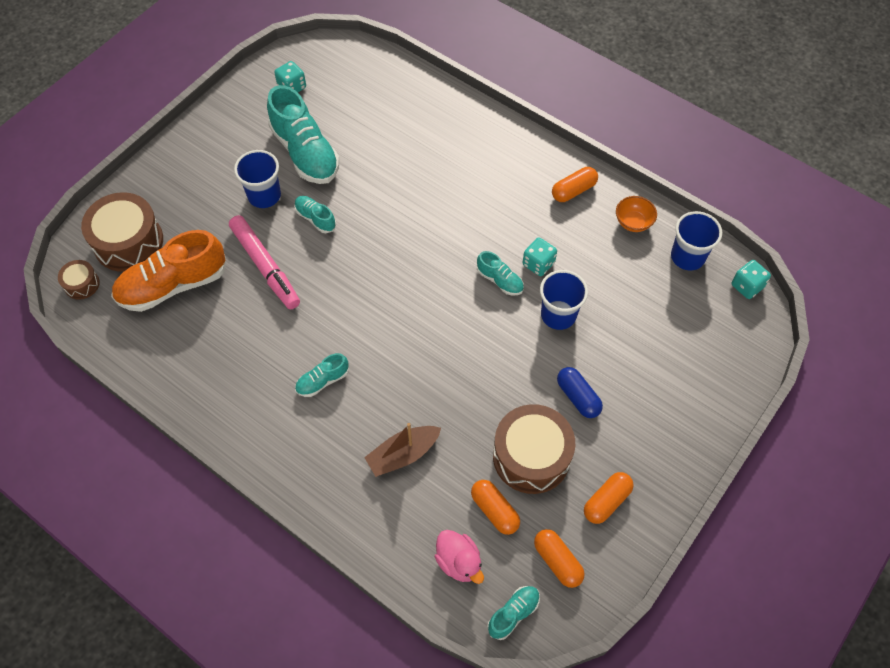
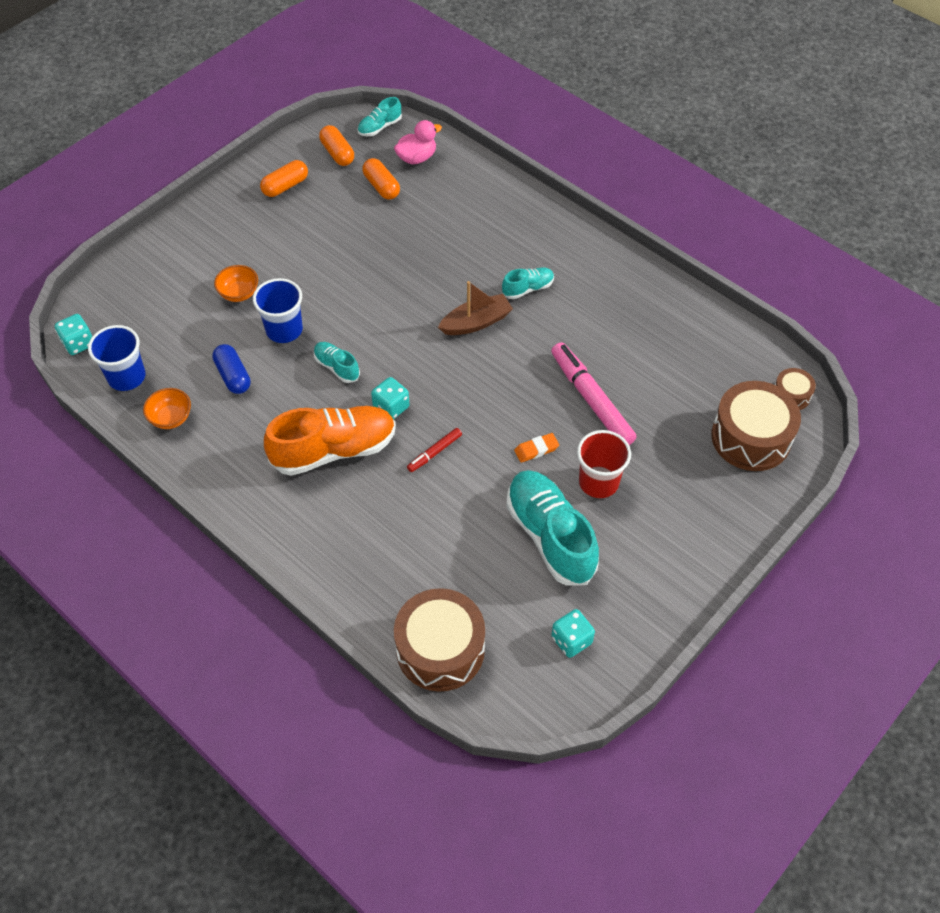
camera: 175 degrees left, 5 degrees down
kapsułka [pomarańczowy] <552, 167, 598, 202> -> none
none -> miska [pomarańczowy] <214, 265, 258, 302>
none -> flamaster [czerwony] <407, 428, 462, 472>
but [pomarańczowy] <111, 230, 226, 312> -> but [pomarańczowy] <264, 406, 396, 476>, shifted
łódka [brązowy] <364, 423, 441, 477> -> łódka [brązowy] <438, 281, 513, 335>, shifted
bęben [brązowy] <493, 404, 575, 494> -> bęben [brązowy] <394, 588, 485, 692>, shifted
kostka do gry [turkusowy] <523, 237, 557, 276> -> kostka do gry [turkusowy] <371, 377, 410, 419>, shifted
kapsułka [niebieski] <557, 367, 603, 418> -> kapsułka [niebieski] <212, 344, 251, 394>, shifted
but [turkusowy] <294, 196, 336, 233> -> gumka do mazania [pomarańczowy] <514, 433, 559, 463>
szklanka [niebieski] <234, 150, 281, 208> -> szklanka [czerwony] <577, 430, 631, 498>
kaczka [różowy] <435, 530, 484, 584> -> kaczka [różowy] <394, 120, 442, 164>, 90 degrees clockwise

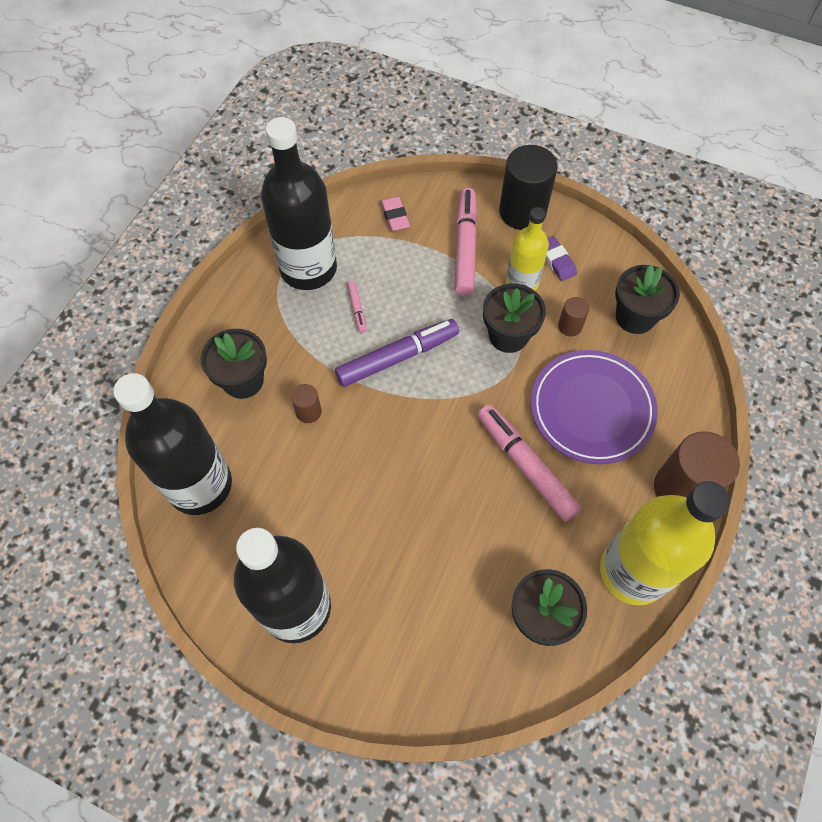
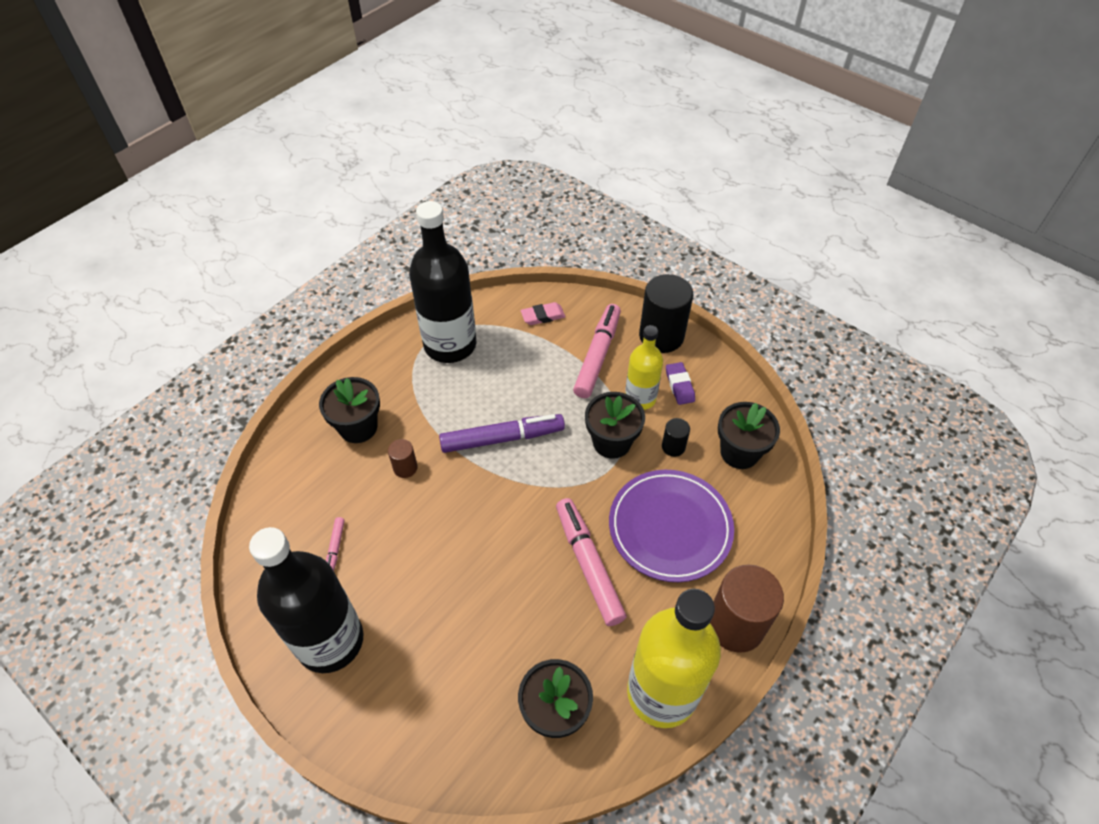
camera: 15 degrees right, 10 degrees down
butelka [czarny] <113, 373, 232, 515> -> none
flamaster [różowy] <347, 281, 366, 333> -> flamaster [różowy] <326, 517, 345, 571>, shifted
walec [brązowy] <558, 297, 589, 336> -> walec [czarny] <662, 418, 690, 457>
gumka do mazania [różowy] <380, 196, 410, 231> -> gumka do mazania [różowy] <521, 302, 565, 325>, 75 degrees clockwise

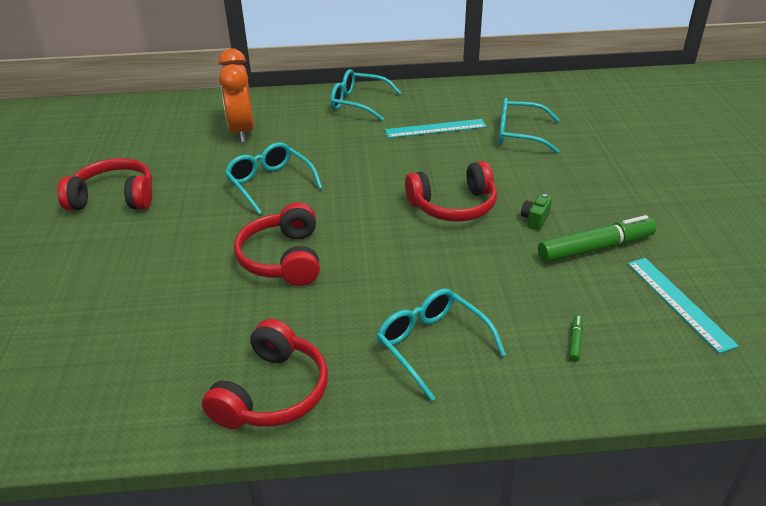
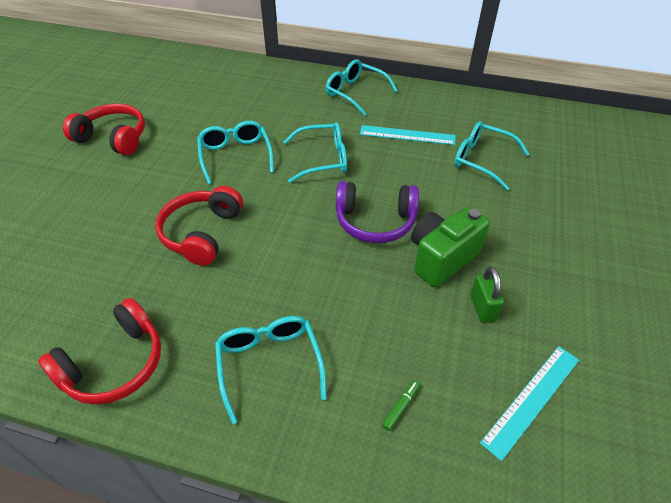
camera: 20 degrees right, 10 degrees up
budzik [pomarańczowy] <218, 49, 254, 143> -> none
none -> okulary [turkusowy] <283, 122, 347, 183>
flamaster [zielony] <538, 215, 656, 263> -> kłódka [zielony] <470, 267, 504, 323>
słuchawki [czerwony] <405, 161, 497, 222> -> słuchawki [fioletowy] <336, 181, 419, 243>
linijka [turkusowy] <627, 258, 739, 354> -> linijka [turkusowy] <480, 346, 579, 461>, 45 degrees clockwise
aparat fotograficzny [zielony] <521, 194, 552, 230> -> aparat fotograficzny [zielony] <411, 207, 490, 287>, x2.23

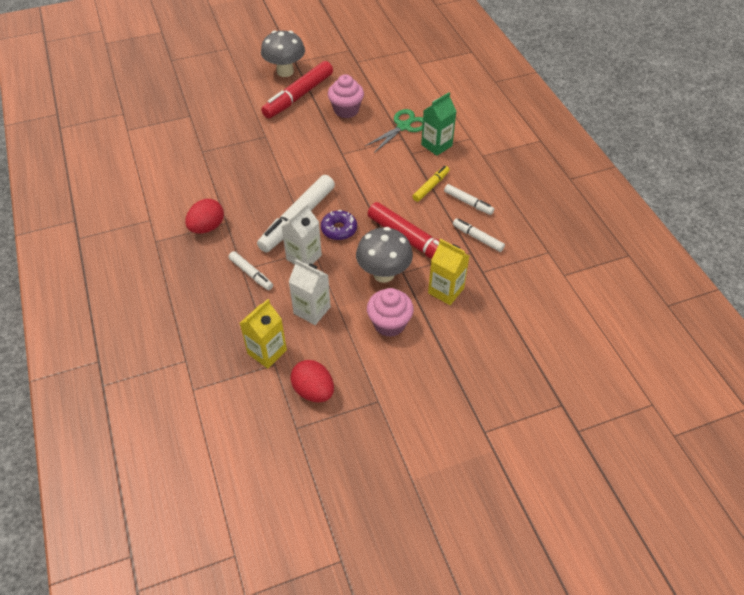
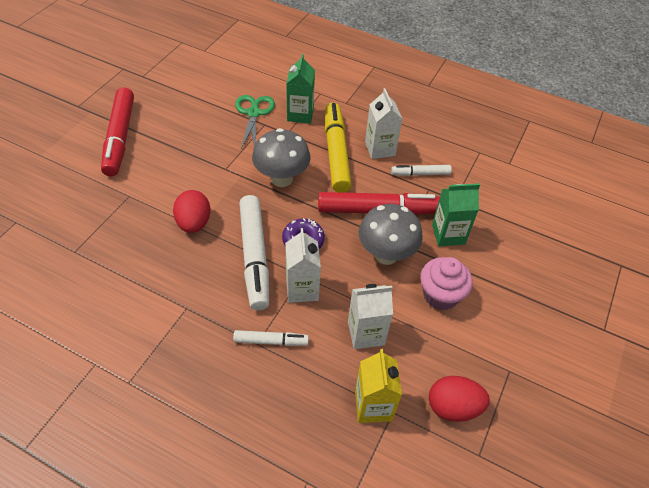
camera: 45 degrees left, 0 degrees up
muffinka [różowy] <328, 74, 364, 118> -> none
jajko [czerwony] <185, 199, 224, 234> -> jajko [czerwony] <173, 190, 211, 233>, shifted
grzyb [szary] <261, 31, 305, 77> -> grzyb [szary] <252, 128, 310, 187>, shifted
flamaster [biały] <444, 184, 494, 215> -> karton mleka [biały] <365, 88, 402, 159>
karton mleka [żółty] <428, 239, 469, 305> -> karton mleka [zielony] <432, 183, 480, 246>
flamaster [żółty] <412, 166, 449, 202> -> flamaster [żółty] <325, 102, 351, 193>, x1.93

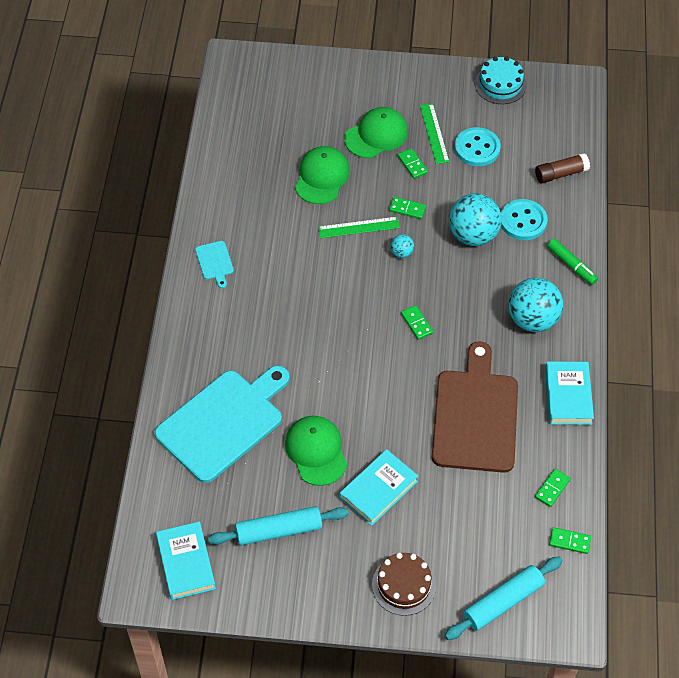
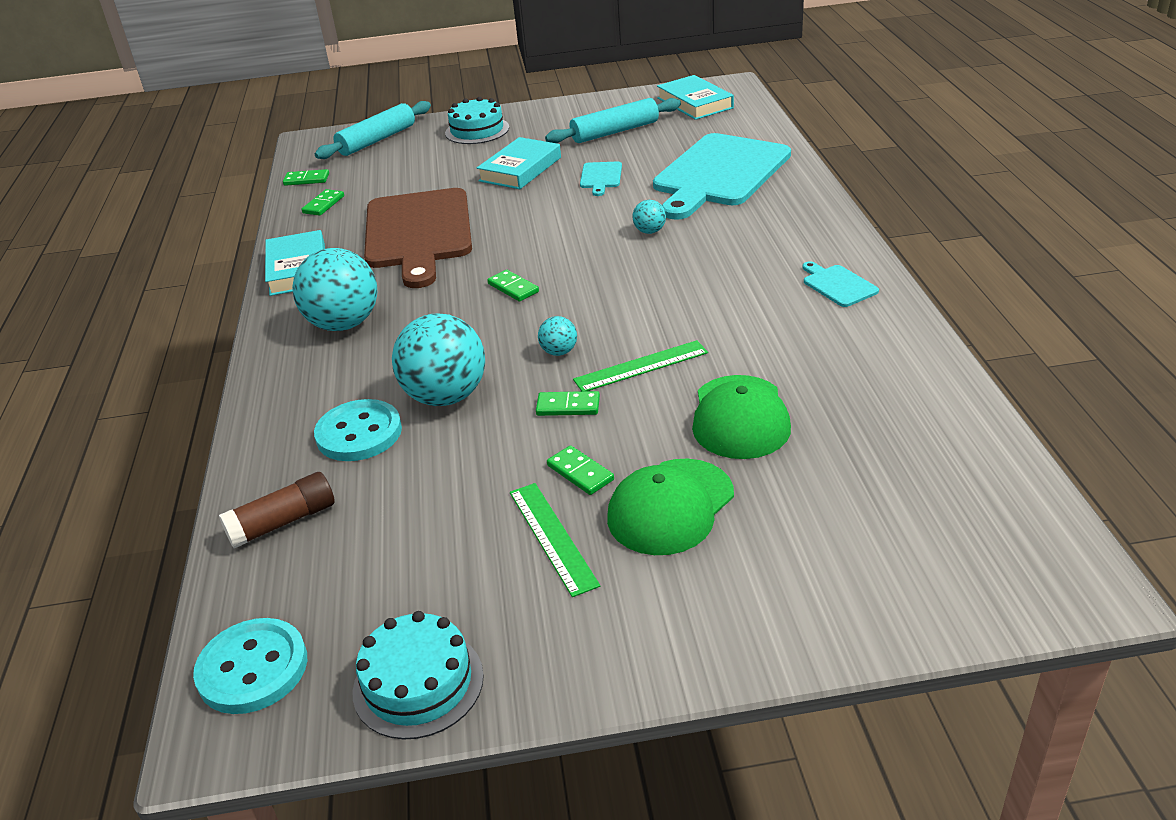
camera: 170 degrees right, 20 degrees down
flamaster [zielony] <547, 239, 598, 285> -> none
none -> piłka [turkusowy] <632, 200, 666, 234>
guzik [turkusowy] <455, 127, 501, 166> -> guzik [turkusowy] <193, 618, 307, 714>, shifted
czapka [zielony] <285, 416, 348, 486> -> deska do krojenia [turkusowy] <580, 162, 622, 196>
tort [brązowy] <372, 553, 436, 616> -> tort [turkusowy] <445, 97, 509, 144>

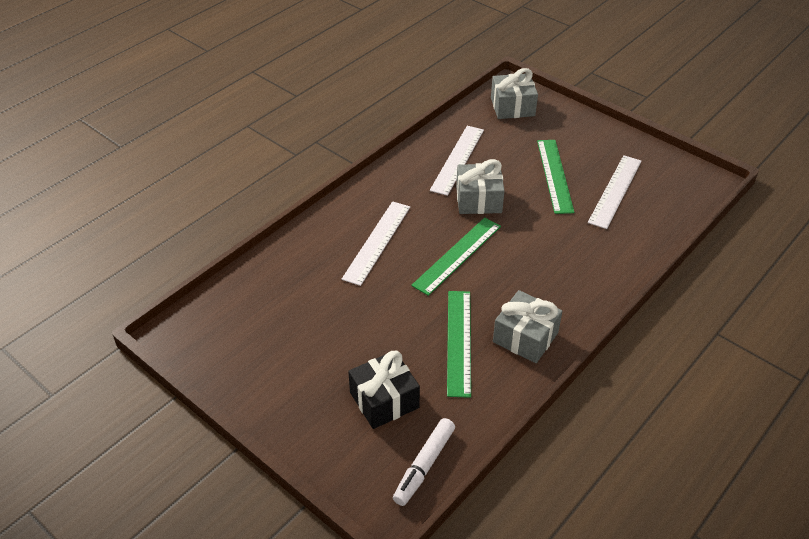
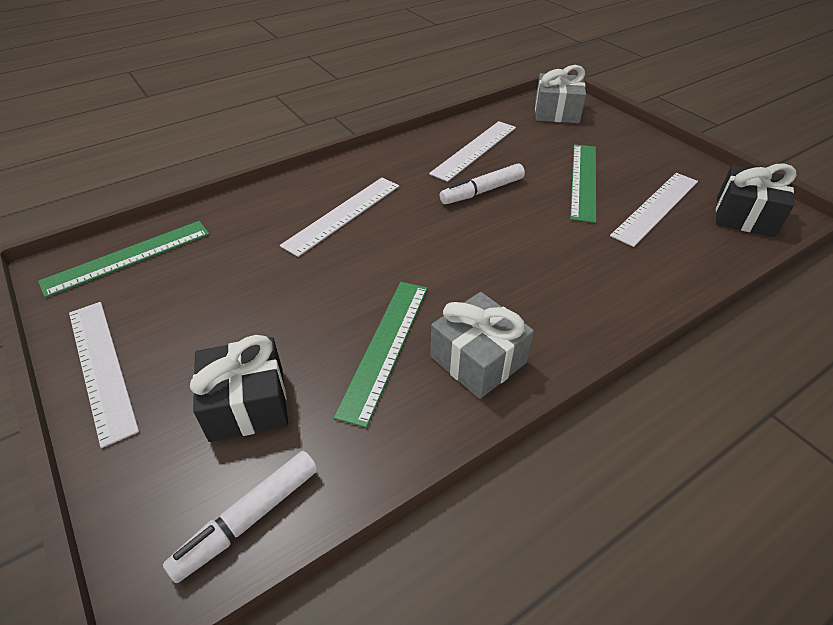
camera: 15 degrees right, 0 degrees up
none -> linijka [biały] <69, 302, 139, 448>
none -> prezent [czarny] <716, 163, 796, 237>
linijka [zielony] <411, 217, 501, 296> -> linijka [zielony] <38, 221, 209, 298>, shifted
prezent [szary] <456, 159, 505, 214> -> flamaster [biały] <440, 163, 525, 204>

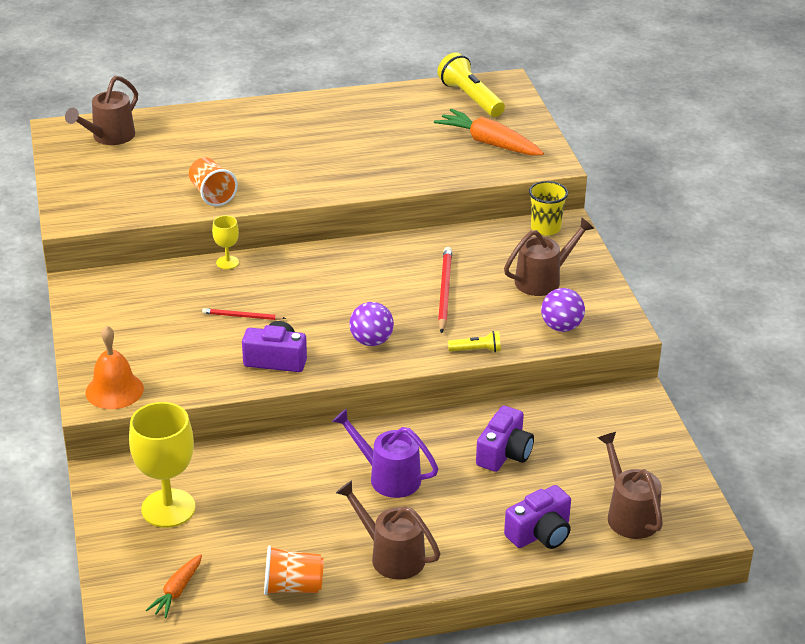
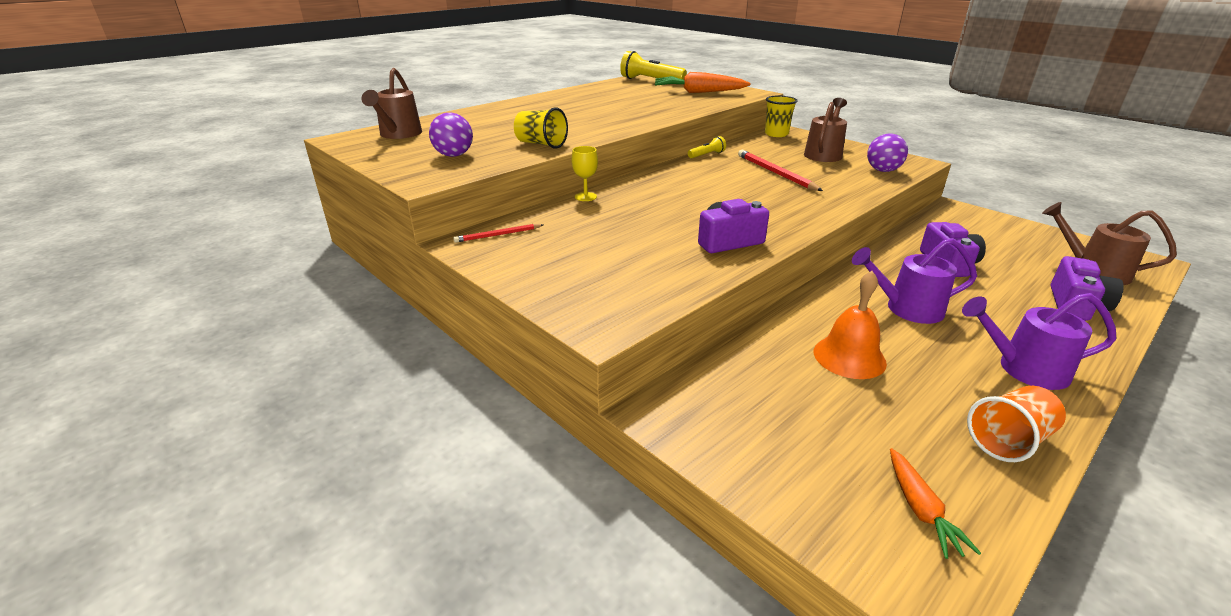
camera: 30 degrees left, 5 degrees down
kielich [żółty] <129, 402, 196, 528> -> none
dzwonek [pomarańczowy] <85, 326, 144, 409> -> dzwonek [pomarańczowy] <814, 271, 887, 379>, shifted
ołówek [czerwony] <202, 308, 286, 320> -> ołówek [czerwony] <454, 224, 543, 243>, shifted
piłka [fioletowy] <349, 302, 394, 346> -> piłka [fioletowy] <429, 113, 473, 157>, shifted
latarka [żółty] <448, 331, 501, 352> -> latarka [żółty] <688, 136, 726, 158>, shifted
szklanka [pomarańczowy] <189, 157, 238, 206> -> szklanka [żółty] <514, 107, 568, 149>
konewka [brązowy] <336, 480, 440, 580> -> konewka [fioletowy] <962, 293, 1117, 390>

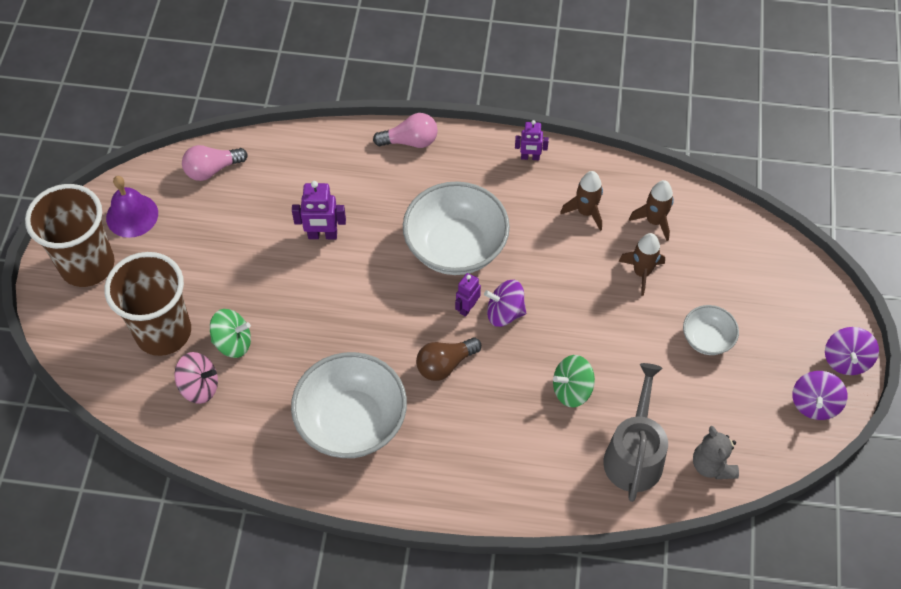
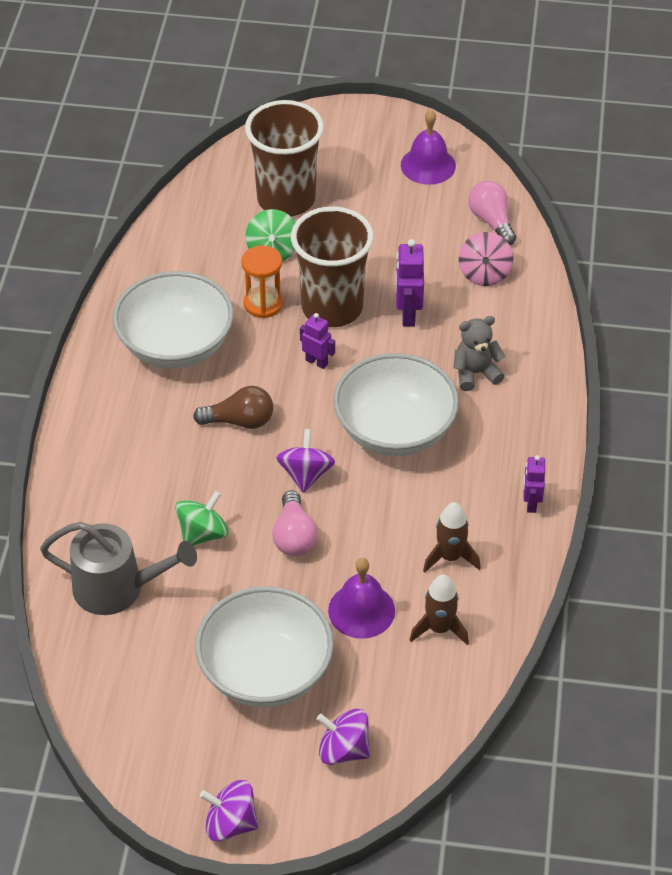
camera: 90 degrees right, 10 degrees down
none -> klepsydra [pomarańczowy] <241, 245, 283, 318>
szklanka [brązowy] <25, 184, 115, 287> -> szklanka [brązowy] <291, 207, 374, 327>, shifted
bączek [różowy] <174, 352, 218, 404> -> bączek [różowy] <459, 232, 513, 286>, shifted
żarówka [różowy] <373, 113, 438, 148> -> żarówka [różowy] <272, 490, 318, 556>, shifted
robot [fioletowy] <455, 273, 481, 317> -> robot [fioletowy] <300, 313, 335, 369>, shifted
miś [szary] <693, 426, 739, 479> -> miś [szary] <454, 316, 505, 391>, shifted
bączek [fioletowy] <792, 371, 847, 420> -> bączek [fioletowy] <317, 709, 370, 765>, shifted
rakieta [brązowy] <618, 233, 665, 296> -> dzwonek [fioletowy] <328, 558, 395, 639>
żarówka [brązowy] <416, 338, 481, 381> -> żarówka [brązowy] <193, 386, 273, 429>, 120 degrees clockwise
bączek [zielony] <553, 355, 595, 407> -> bączek [zielony] <175, 491, 229, 546>, 60 degrees clockwise
miska [biały] <683, 305, 739, 355> -> miska [biały] <195, 586, 334, 707>, x1.97

